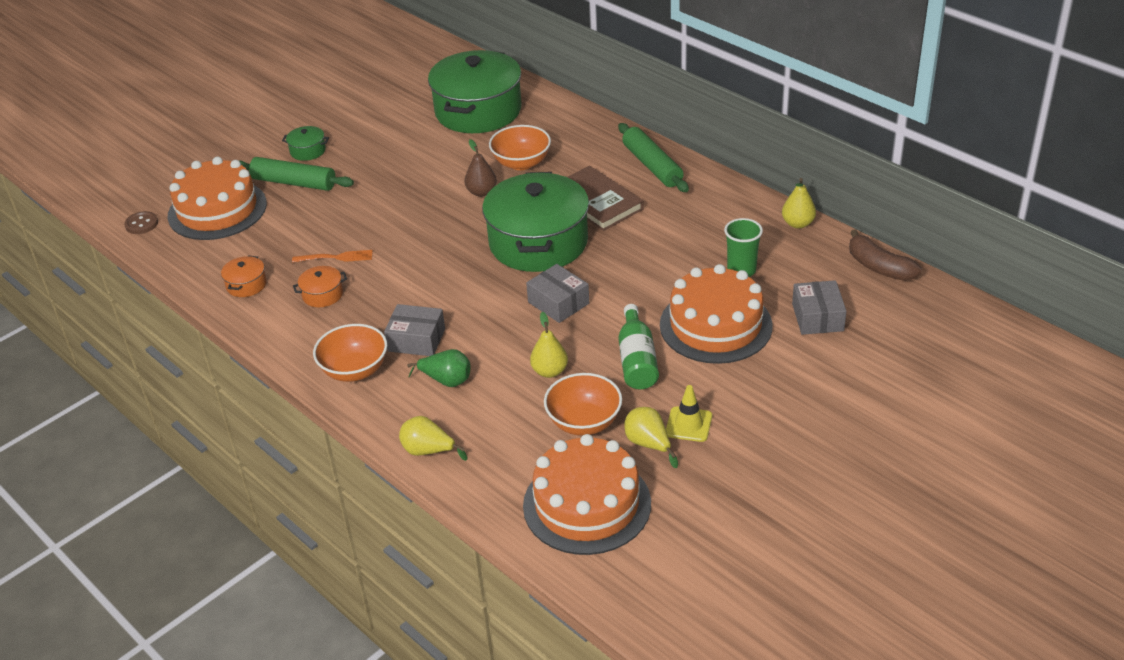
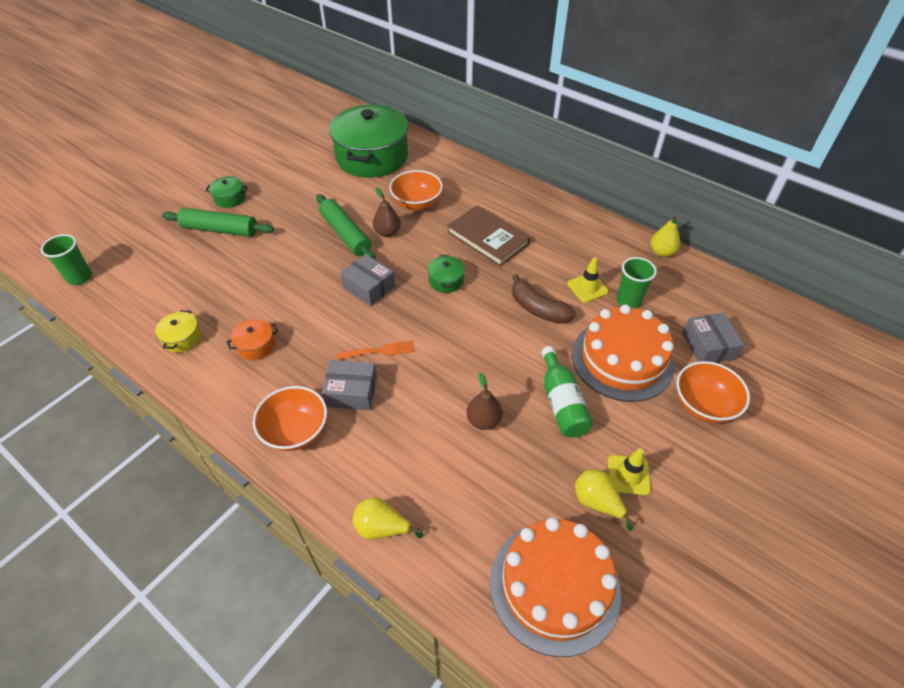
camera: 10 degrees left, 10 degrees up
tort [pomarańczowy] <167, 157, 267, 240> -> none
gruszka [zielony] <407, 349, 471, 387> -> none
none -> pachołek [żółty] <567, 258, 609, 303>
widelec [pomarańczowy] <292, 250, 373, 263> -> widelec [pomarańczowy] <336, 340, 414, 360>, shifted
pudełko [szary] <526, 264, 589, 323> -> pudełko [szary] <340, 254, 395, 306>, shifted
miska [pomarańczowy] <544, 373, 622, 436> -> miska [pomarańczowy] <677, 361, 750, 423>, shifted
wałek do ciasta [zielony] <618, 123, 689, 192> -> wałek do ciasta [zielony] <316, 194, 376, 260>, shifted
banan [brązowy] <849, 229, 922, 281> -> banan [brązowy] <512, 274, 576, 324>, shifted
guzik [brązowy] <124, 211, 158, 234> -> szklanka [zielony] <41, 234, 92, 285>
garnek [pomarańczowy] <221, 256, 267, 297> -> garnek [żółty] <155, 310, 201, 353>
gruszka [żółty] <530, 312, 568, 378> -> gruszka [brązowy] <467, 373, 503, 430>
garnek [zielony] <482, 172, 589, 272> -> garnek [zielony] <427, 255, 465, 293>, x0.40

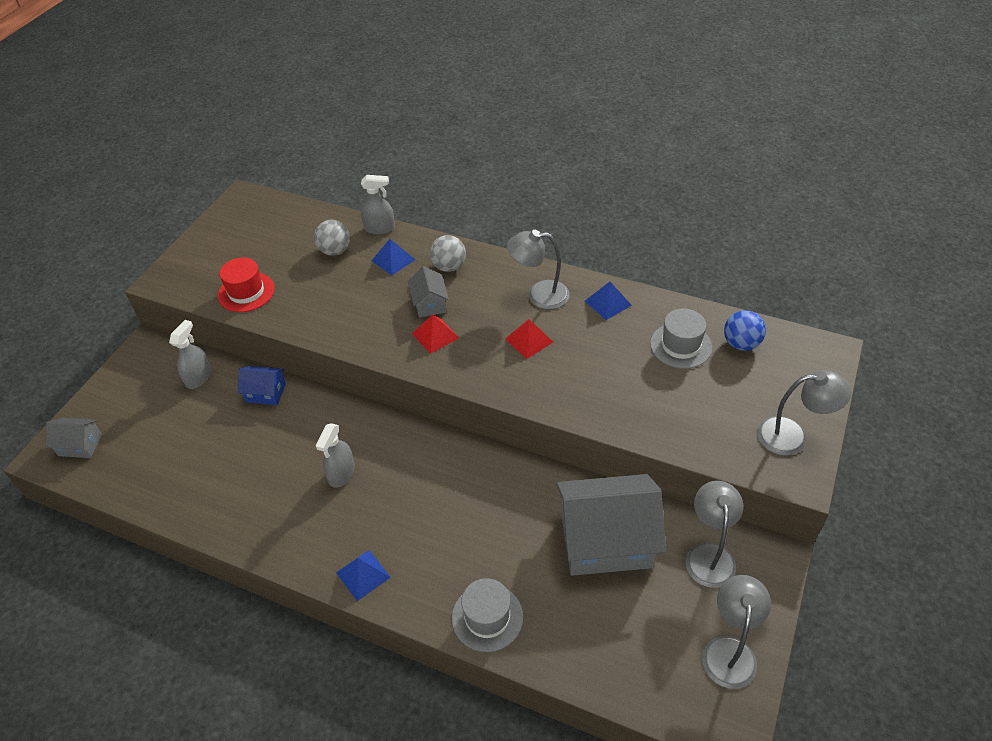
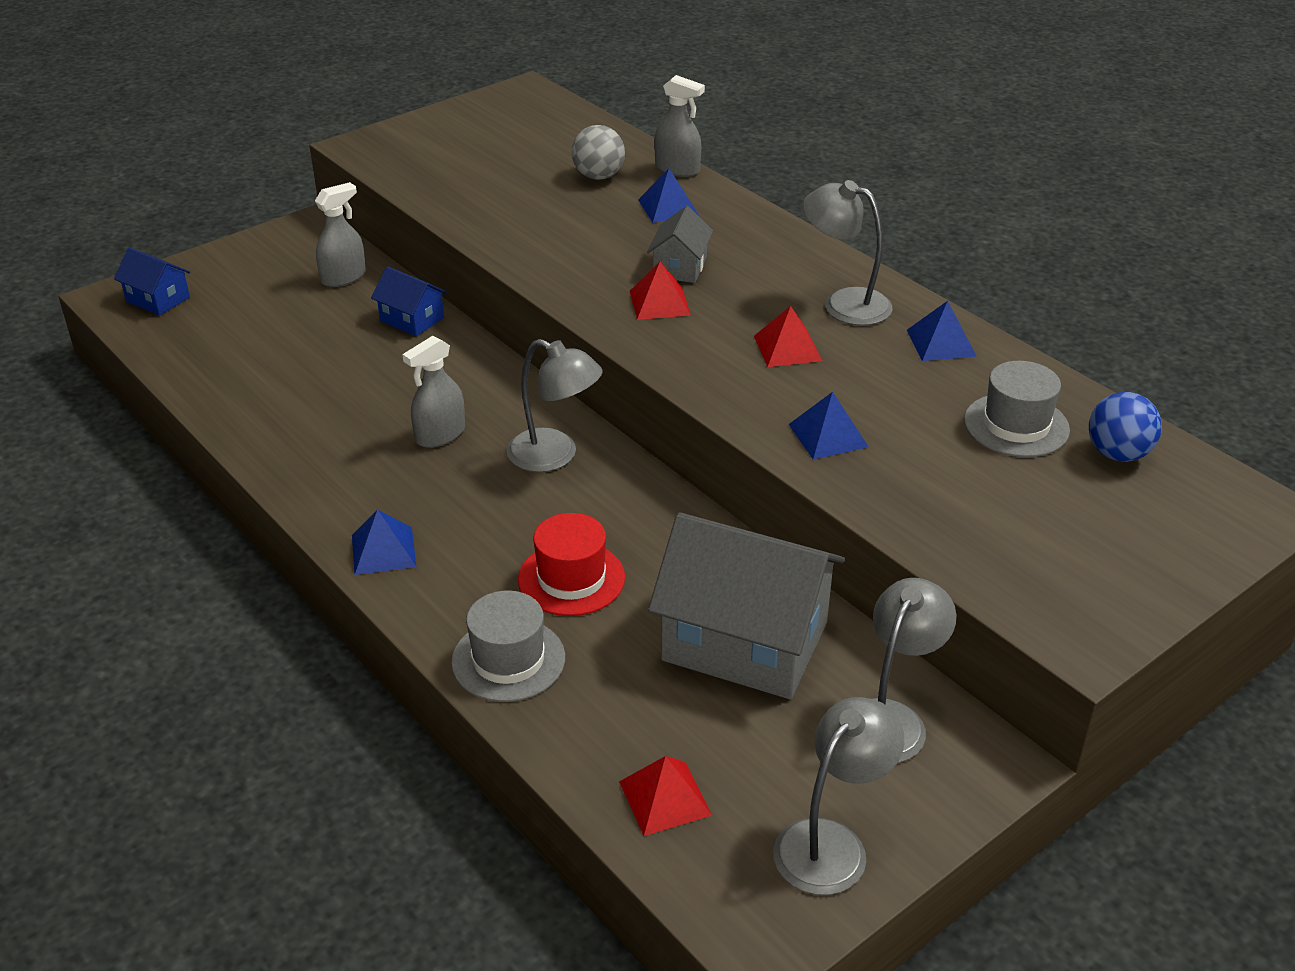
camera: 25 degrees right, 10 degrees down
piłka [szary] <429, 235, 466, 272> -> none
none -> piramida [czerwony] <619, 756, 712, 836>
none -> piramida [niebieski] <788, 392, 869, 460>
kapelusz [czerwony] <218, 258, 275, 312> -> kapelusz [czerwony] <518, 513, 625, 616>, shifted
lampka [szary] <757, 370, 852, 455> -> lampka [szary] <507, 339, 603, 472>, shifted
domek [szary] <46, 418, 102, 458> -> domek [niebieski] <114, 248, 190, 316>

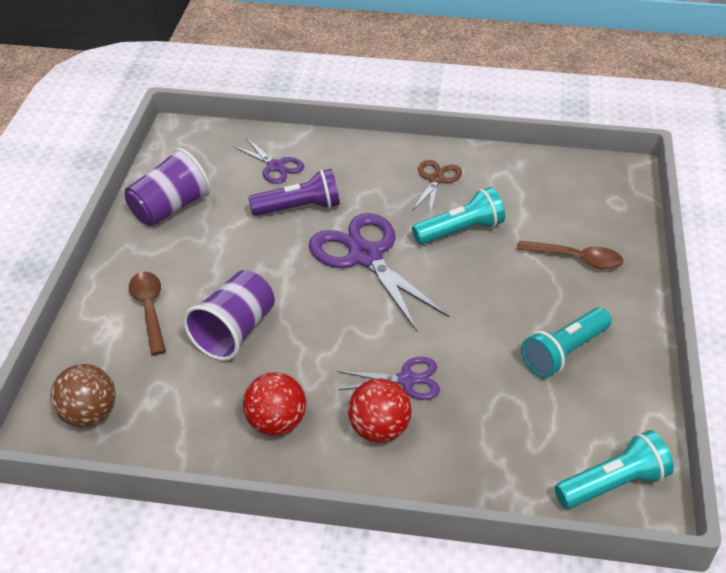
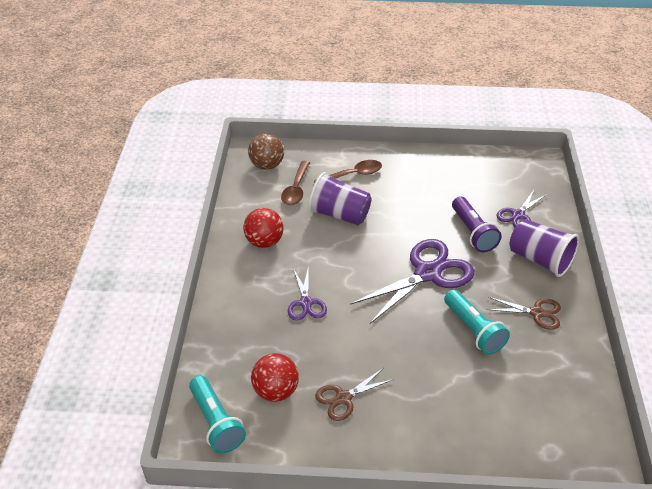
camera: 85 degrees right, 0 degrees up
szklanka [fioletowy] <125, 148, 211, 226> -> szklanka [fioletowy] <510, 219, 579, 277>, shifted
piłka [czerwony] <348, 379, 412, 443> -> piłka [czerwony] <251, 353, 299, 402>, shifted
łyżka [brązowy] <517, 241, 623, 270> -> łyżka [brązowy] <281, 161, 310, 205>, shifted
latarka [turkusowy] <521, 307, 612, 378> -> nożyczki [brązowy] <315, 368, 394, 421>

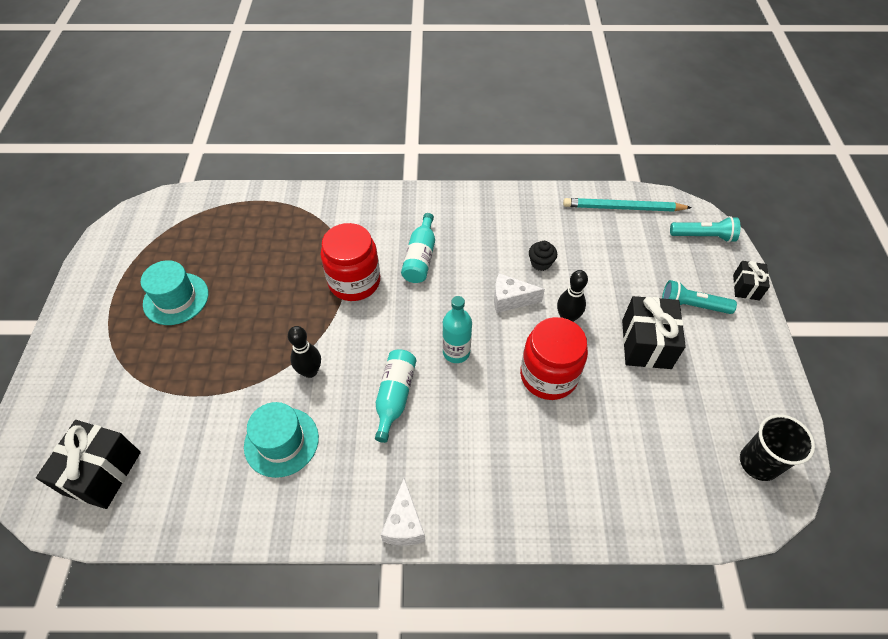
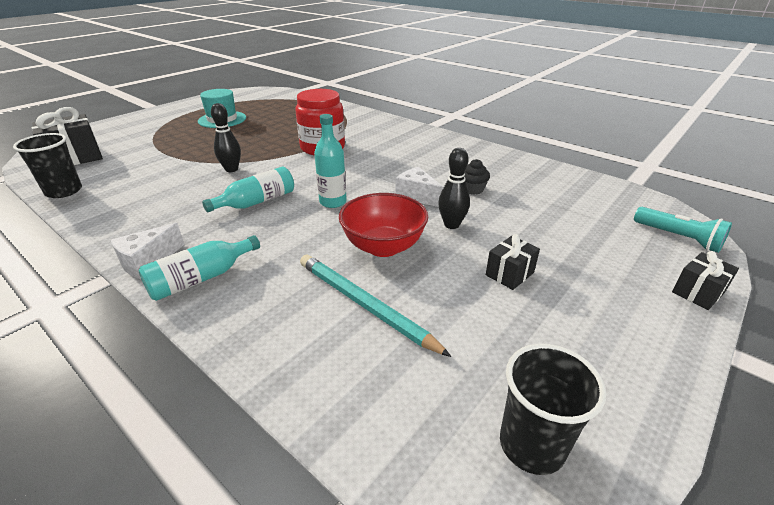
camera: 40 degrees right, 20 degrees down
kapelusz [turkusowy] <244, 402, 319, 478> -> none
latarka [turkusowy] <662, 280, 737, 314> -> none
none -> szklanka [czarny] <13, 133, 82, 198>
butelka [turkusowy] <401, 213, 435, 283> -> butelka [turkusowy] <139, 235, 260, 301>, shifted
ołówek [turkusowy] <563, 198, 692, 212> -> ołówek [turkusowy] <300, 255, 452, 357>, shifted
słoik [czerwony] <520, 317, 588, 400> -> miska [czerwony] <339, 193, 428, 257>
prezent [czarny] <622, 296, 686, 369> -> prezent [czarny] <486, 234, 540, 290>, x0.57

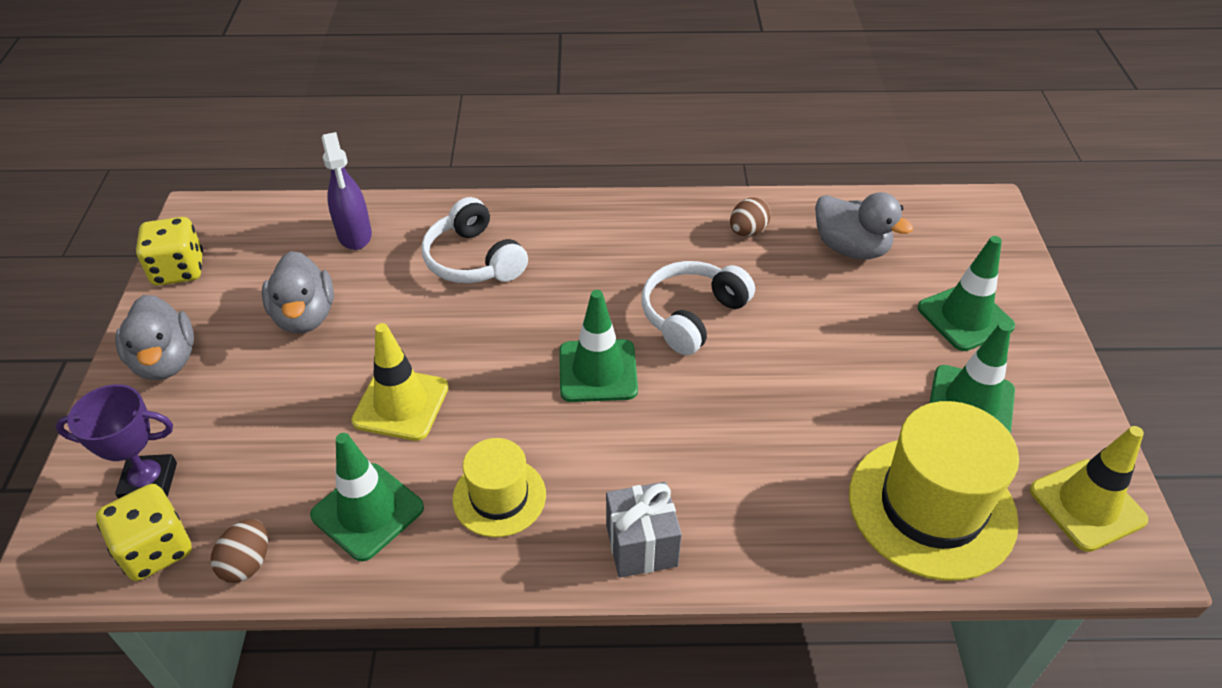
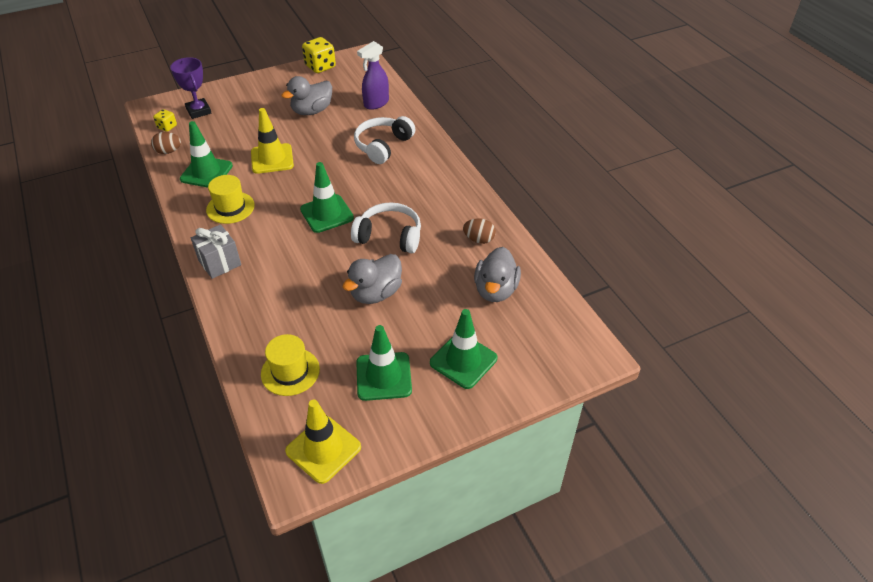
camera: 65 degrees right, 0 degrees up
kaczka [szary] <115, 295, 194, 380> -> kaczka [szary] <343, 254, 402, 304>, shifted
kostka do gry [żółty] <96, 484, 192, 581> -> kostka do gry [żółty] <153, 109, 177, 132>, x0.57
kapelusz [żółty] <849, 401, 1019, 581> -> kapelusz [żółty] <261, 334, 320, 396>, x0.57

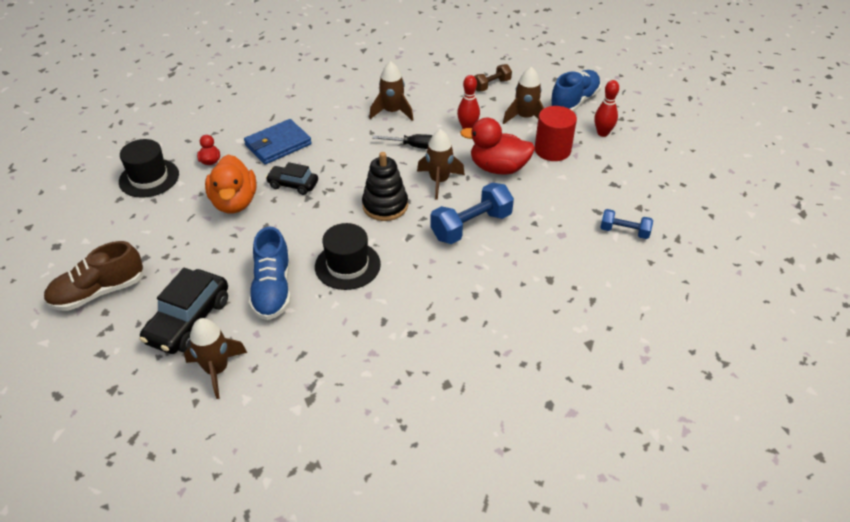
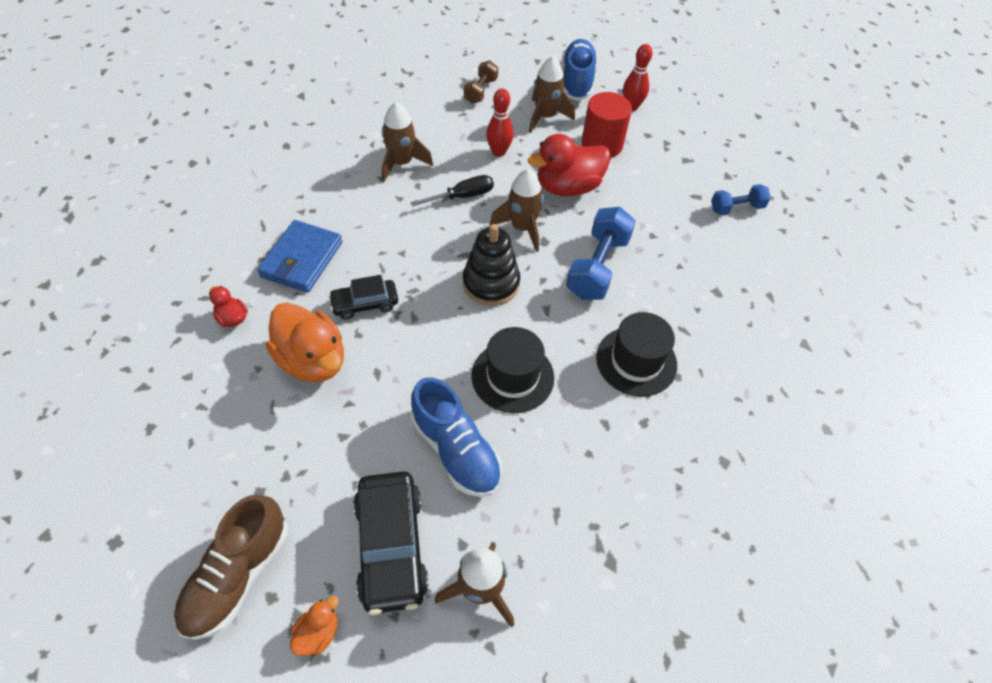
camera: 35 degrees left, 10 degrees up
none -> kaczka [pomarańczowy] <290, 596, 339, 656>
kapelusz [czarny] <119, 139, 179, 198> -> kapelusz [czarny] <596, 312, 677, 396>, shifted

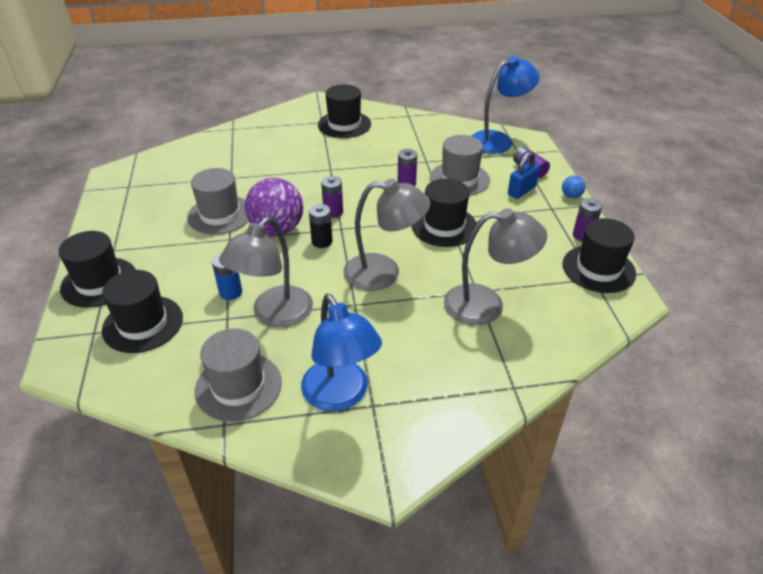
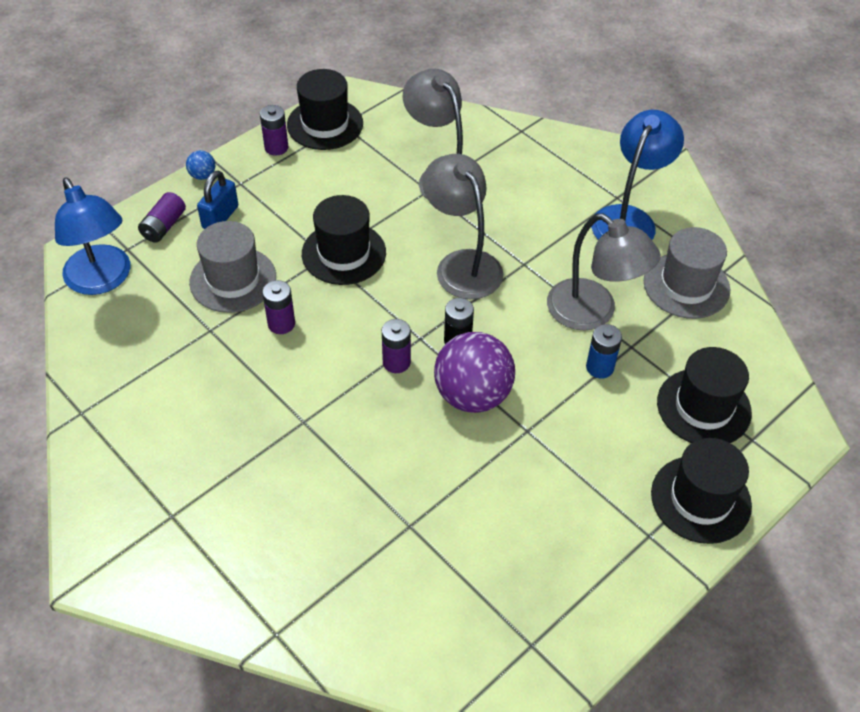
camera: 125 degrees left, 10 degrees up
kapelusz [szary] <187, 168, 249, 235> -> none
kapelusz [czarny] <318, 85, 371, 138> -> none
lampka [szary] <219, 217, 313, 327> -> lampka [szary] <547, 213, 660, 330>, 45 degrees clockwise
lampka [niebieski] <471, 56, 540, 154> -> lampka [niebieski] <55, 177, 130, 295>, 150 degrees counterclockwise
kłódka [niebieski] <508, 152, 540, 199> -> kłódka [niebieski] <197, 171, 238, 229>, 75 degrees counterclockwise

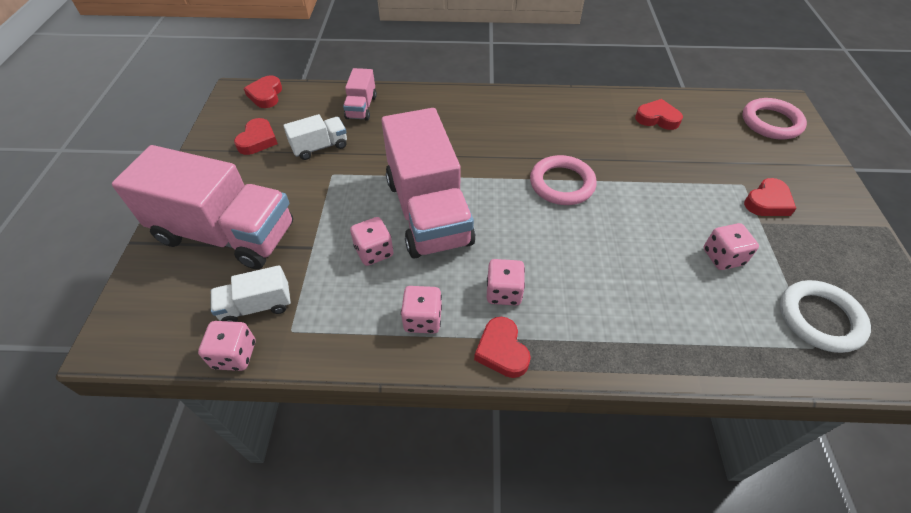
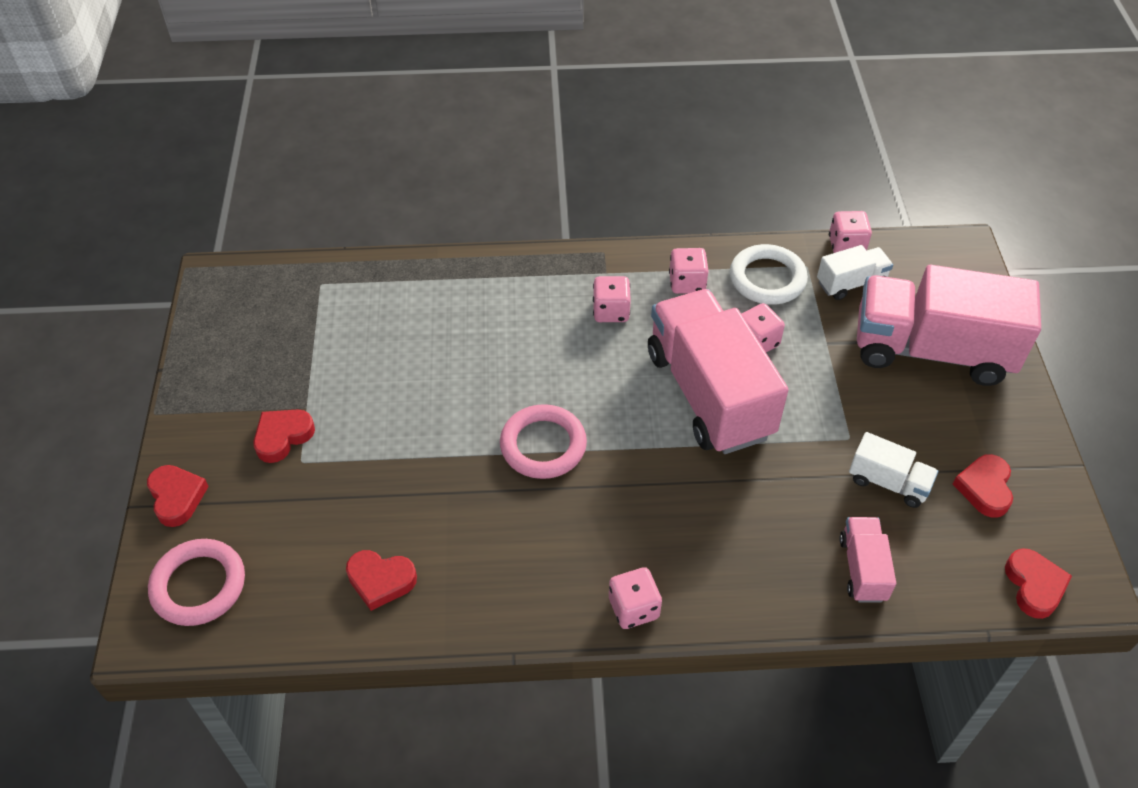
camera: 175 degrees right, 0 degrees up
serce [czerwony] <474, 317, 531, 378> -> serce [czerwony] <147, 465, 209, 527>, shifted
kostka do gry [różowy] <703, 223, 759, 270> -> kostka do gry [różowy] <609, 567, 662, 629>, shifted
pierścień [biały] <780, 280, 871, 353> -> pierścień [biały] <730, 244, 808, 305>, shifted
ciężarówka [biały] <283, 114, 347, 160> -> ciężarówka [biały] <849, 432, 938, 508>, 120 degrees counterclockwise

